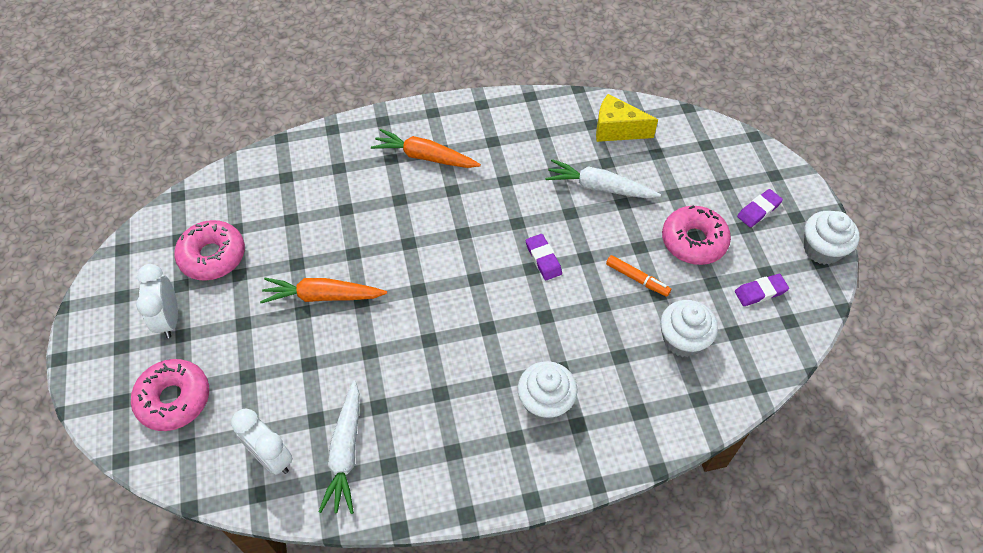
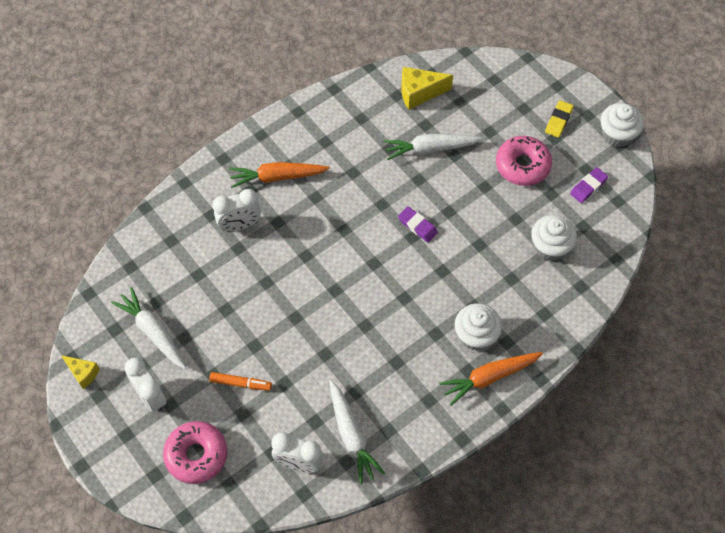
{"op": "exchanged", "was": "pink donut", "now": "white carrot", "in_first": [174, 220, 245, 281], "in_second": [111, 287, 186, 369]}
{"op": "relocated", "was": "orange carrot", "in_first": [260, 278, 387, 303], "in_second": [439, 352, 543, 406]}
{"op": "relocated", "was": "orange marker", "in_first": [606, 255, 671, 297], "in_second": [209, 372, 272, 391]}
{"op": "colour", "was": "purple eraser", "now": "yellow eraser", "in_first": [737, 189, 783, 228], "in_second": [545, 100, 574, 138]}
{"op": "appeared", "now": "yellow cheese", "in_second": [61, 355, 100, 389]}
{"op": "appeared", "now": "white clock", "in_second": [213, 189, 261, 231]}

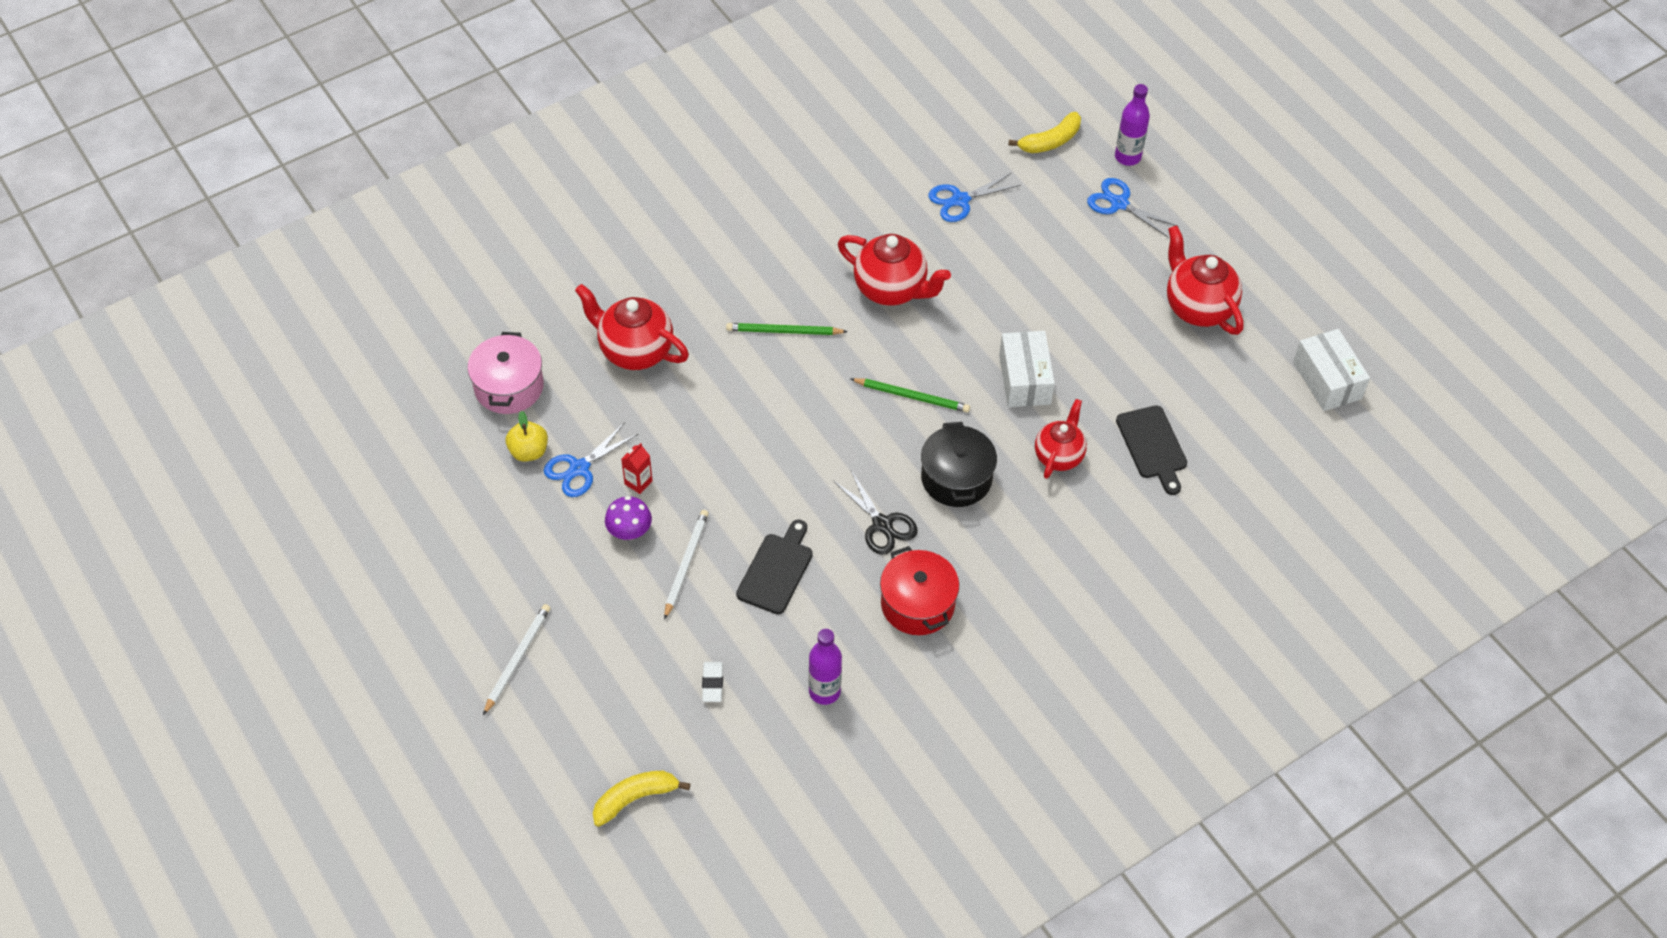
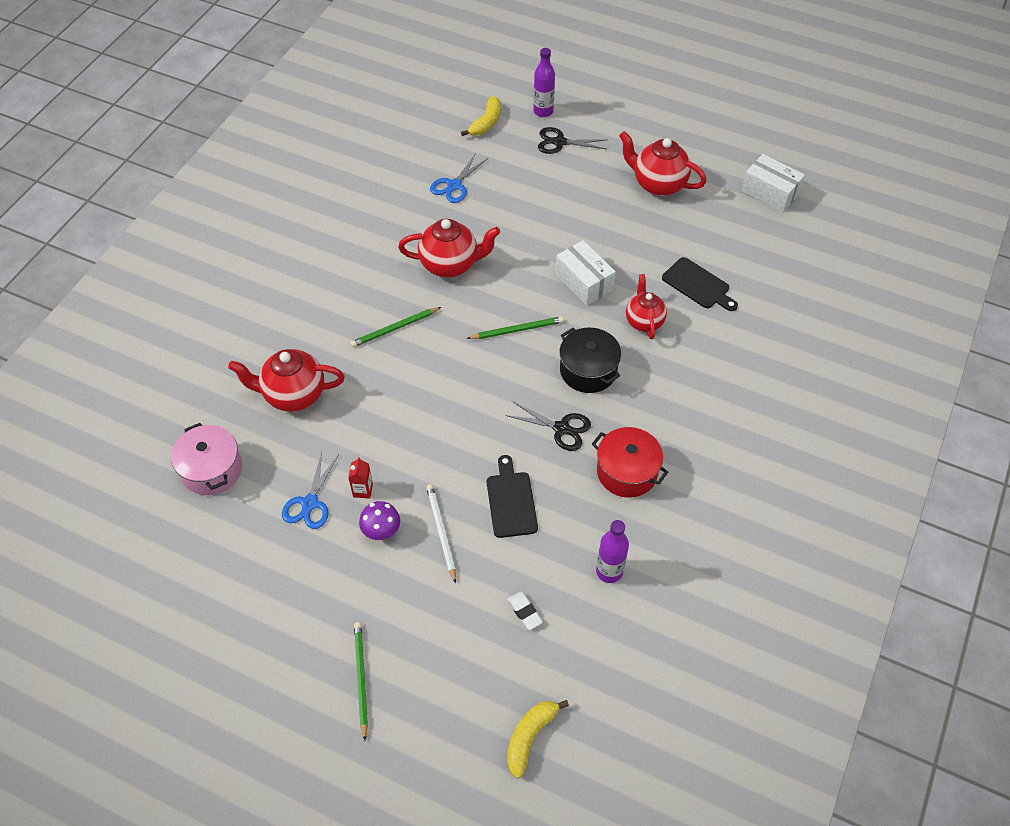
{"op": "colour", "was": "white pencil", "now": "green pencil", "in_first": [483, 604, 551, 715], "in_second": [354, 622, 368, 741]}
{"op": "missing", "was": "yellow apple", "in_first": [506, 411, 548, 462]}
{"op": "colour", "was": "blue scissors", "now": "black scissors", "in_first": [1087, 178, 1179, 237], "in_second": [538, 127, 608, 154]}

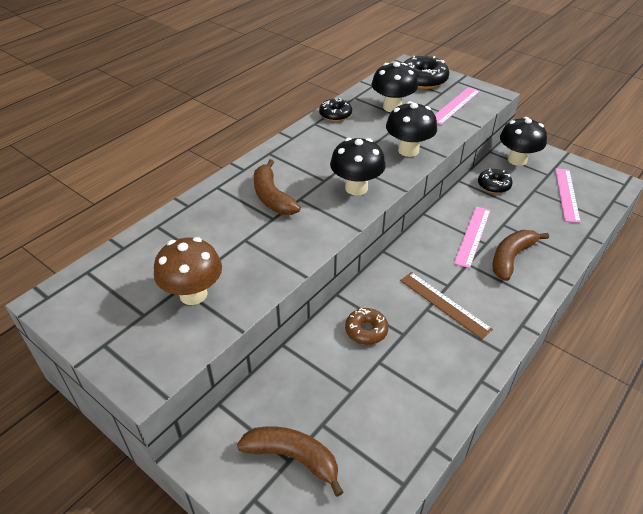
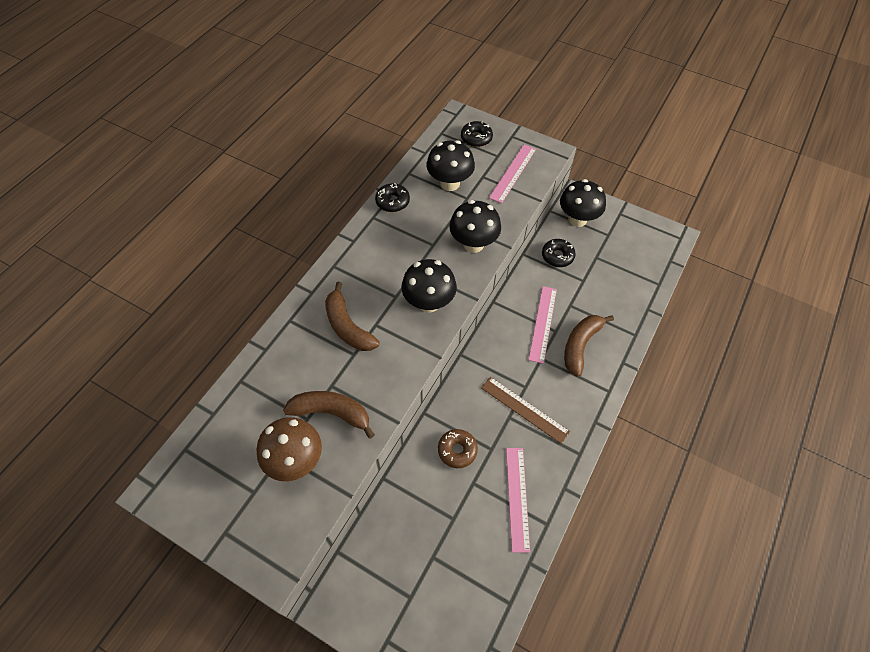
{"op": "relocated", "was": "brown banana", "in_first": [237, 426, 343, 497], "in_second": [283, 391, 375, 439]}
{"op": "size", "was": "black donut", "in_first": [403, 56, 449, 89], "in_second": [461, 121, 493, 147], "ratio": 0.61}
{"op": "relocated", "was": "pink ruler", "in_first": [555, 168, 581, 223], "in_second": [506, 448, 530, 553]}

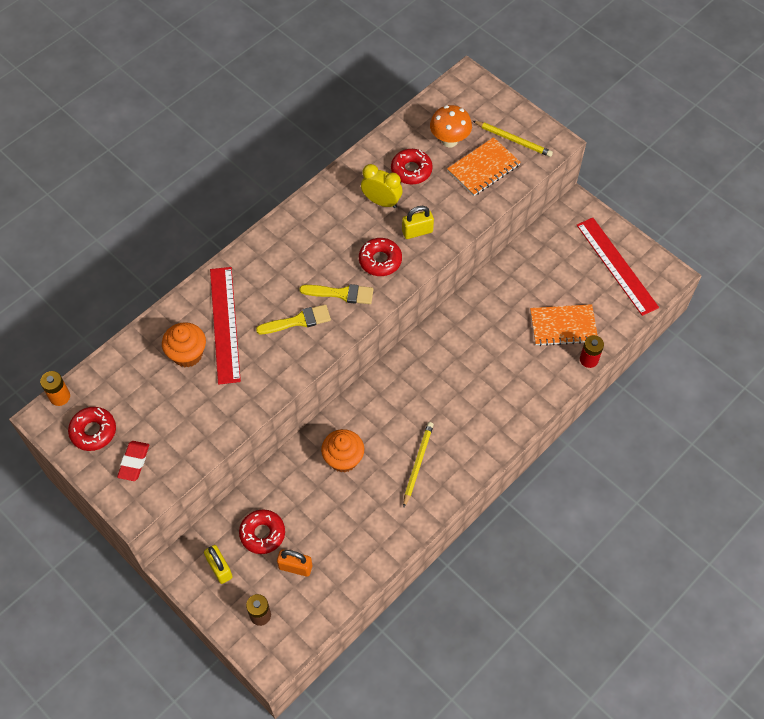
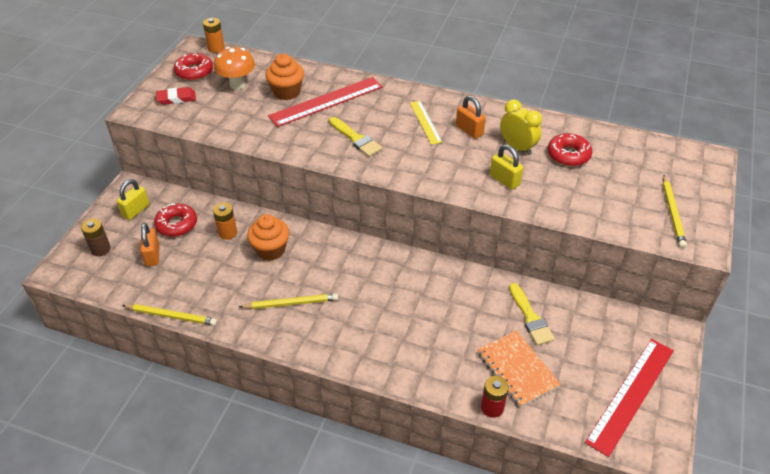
{"op": "relocated", "was": "yellow brush", "in_first": [299, 284, 374, 304], "in_second": [509, 283, 555, 345]}
{"op": "missing", "was": "red donut", "in_first": [359, 238, 402, 276]}
{"op": "spun", "was": "yellow clock", "in_first": [361, 164, 402, 208], "in_second": [500, 99, 542, 155], "clockwise": -45}
{"op": "relocated", "was": "orange mushroom", "in_first": [430, 105, 472, 147], "in_second": [214, 47, 255, 90]}
{"op": "missing", "was": "orange notebook", "in_first": [447, 137, 521, 196]}
{"op": "appeared", "now": "yellow pencil", "in_second": [122, 304, 217, 326]}
{"op": "appeared", "now": "orange battery", "in_second": [213, 203, 237, 240]}
{"op": "appeared", "now": "yellow ruler", "in_second": [410, 101, 442, 145]}
{"op": "appeared", "now": "orange padlock", "in_second": [456, 95, 486, 139]}

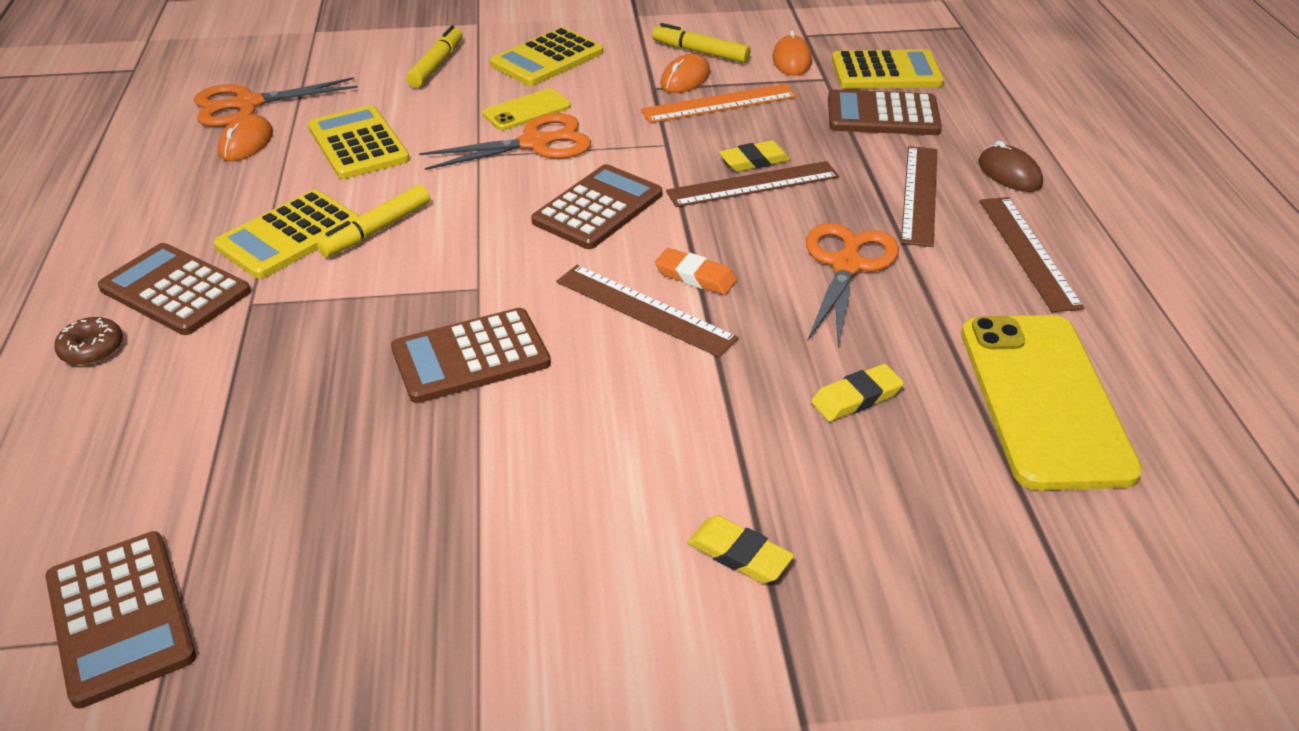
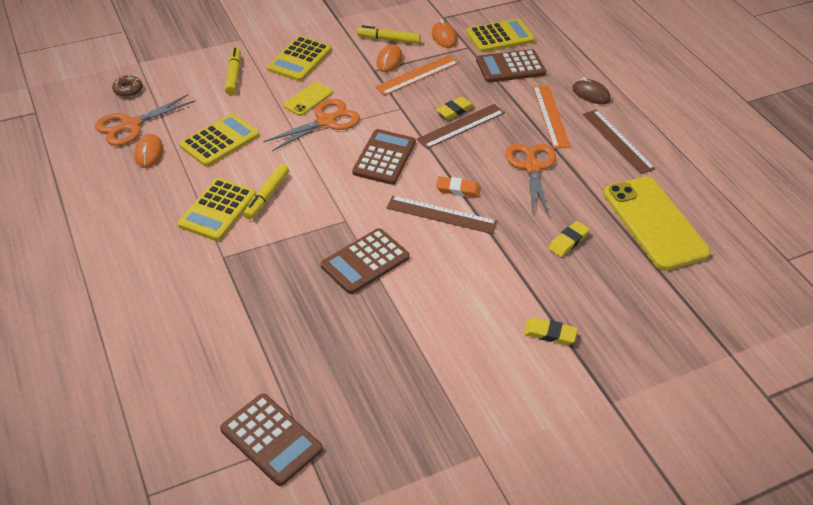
{"op": "relocated", "was": "brown donut", "in_first": [54, 317, 123, 365], "in_second": [112, 75, 143, 97]}
{"op": "missing", "was": "brown calculator", "in_first": [98, 243, 251, 335]}
{"op": "spun", "was": "yellow calculator", "in_first": [308, 105, 410, 179], "in_second": [179, 113, 259, 167], "clockwise": 90}
{"op": "colour", "was": "brown ruler", "now": "orange ruler", "in_first": [901, 146, 937, 247], "in_second": [533, 85, 571, 148]}

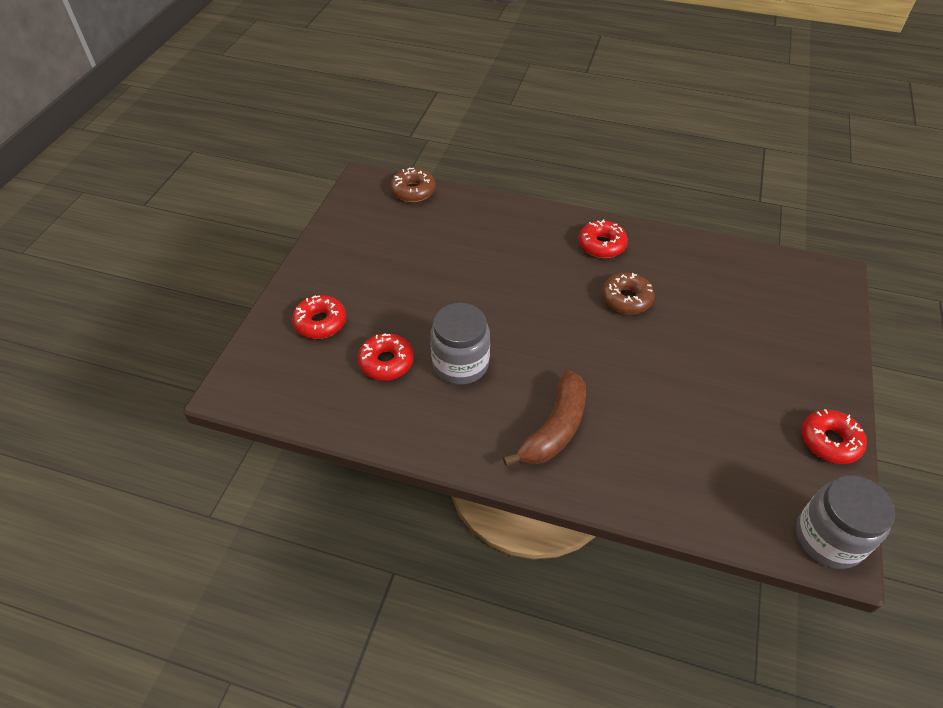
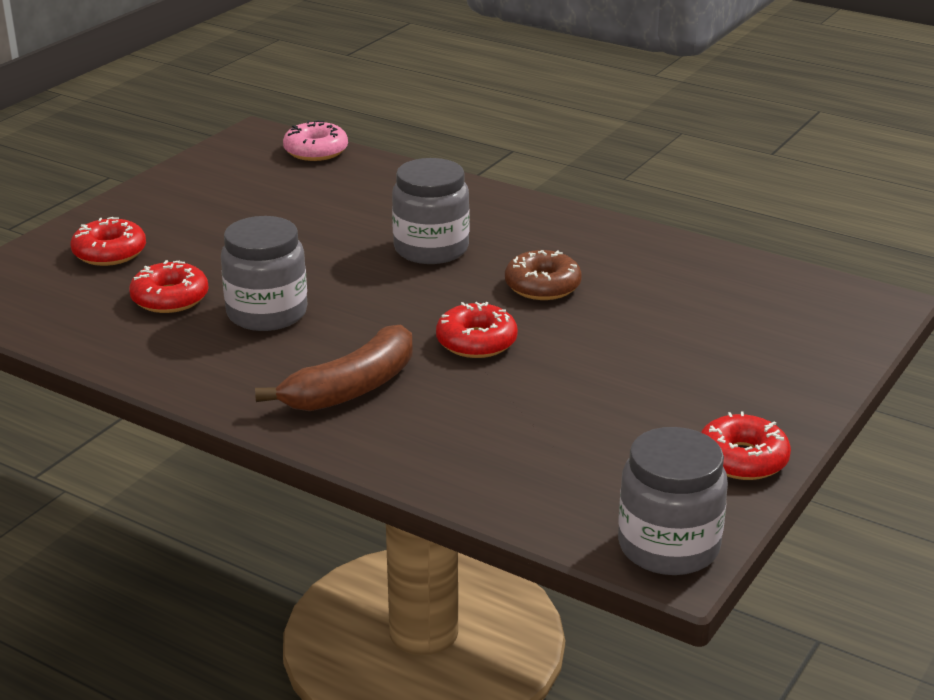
{"op": "colour", "was": "brown donut", "now": "pink donut", "in_first": [390, 168, 435, 202], "in_second": [283, 120, 348, 161]}
{"op": "relocated", "was": "red donut", "in_first": [579, 219, 628, 258], "in_second": [436, 302, 518, 358]}
{"op": "appeared", "now": "grey jar", "in_second": [392, 158, 469, 264]}

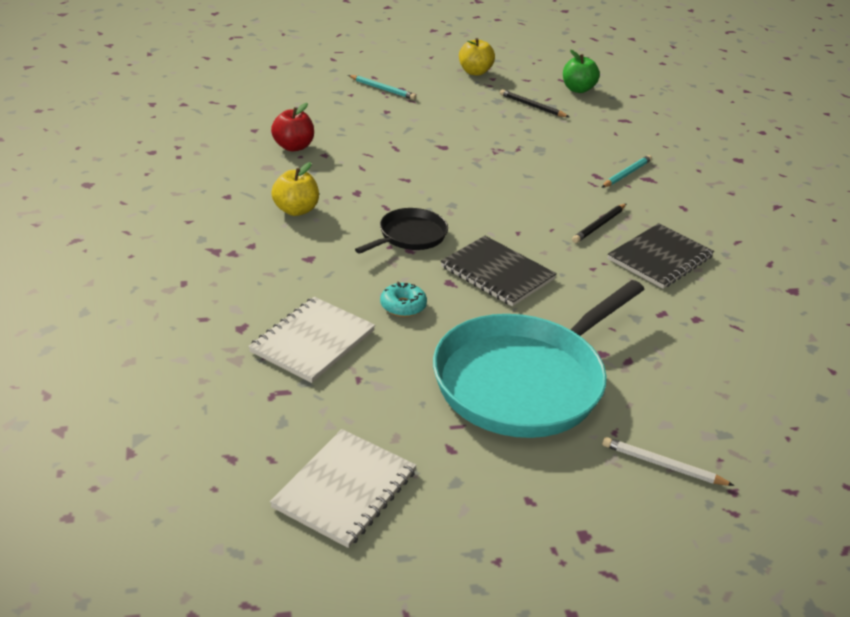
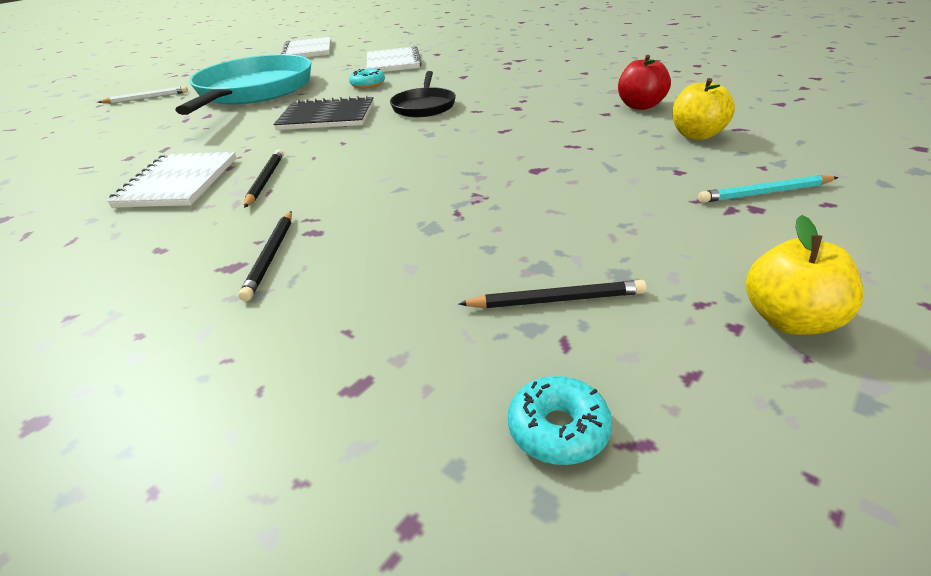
{"op": "relocated", "was": "yellow apple", "in_first": [271, 162, 319, 216], "in_second": [672, 78, 735, 140]}
{"op": "exchanged", "was": "green apple", "now": "turquoise donut", "in_first": [563, 50, 600, 93], "in_second": [508, 376, 612, 465]}
{"op": "colour", "was": "turquoise pencil", "now": "black pencil", "in_first": [601, 155, 652, 188], "in_second": [238, 211, 292, 301]}
{"op": "colour", "was": "black notebook", "now": "white notebook", "in_first": [607, 223, 714, 289], "in_second": [107, 152, 237, 208]}

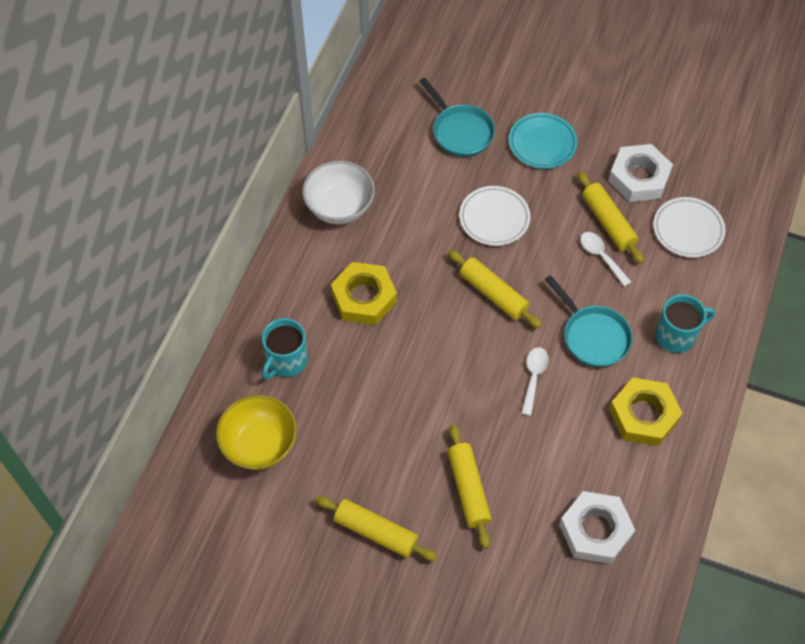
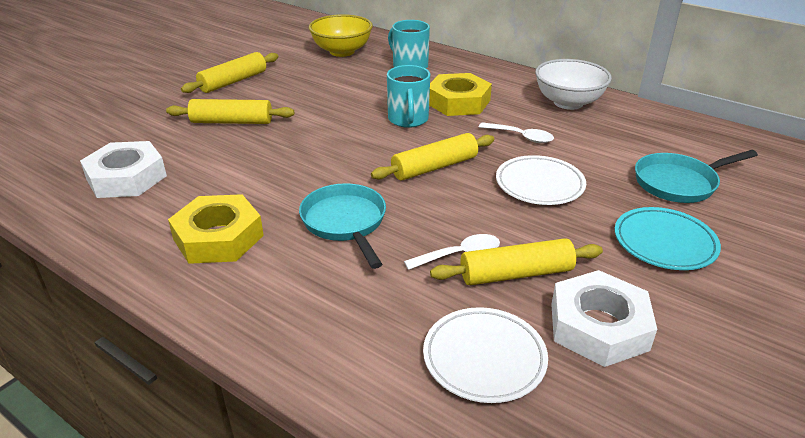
{"op": "relocated", "was": "white spoon", "in_first": [521, 347, 549, 416], "in_second": [479, 122, 554, 143]}
{"op": "spun", "was": "turquoise pan", "in_first": [545, 275, 633, 367], "in_second": [299, 183, 386, 269], "clockwise": 90}
{"op": "relocated", "was": "turquoise mug", "in_first": [655, 294, 715, 353], "in_second": [387, 65, 430, 128]}

